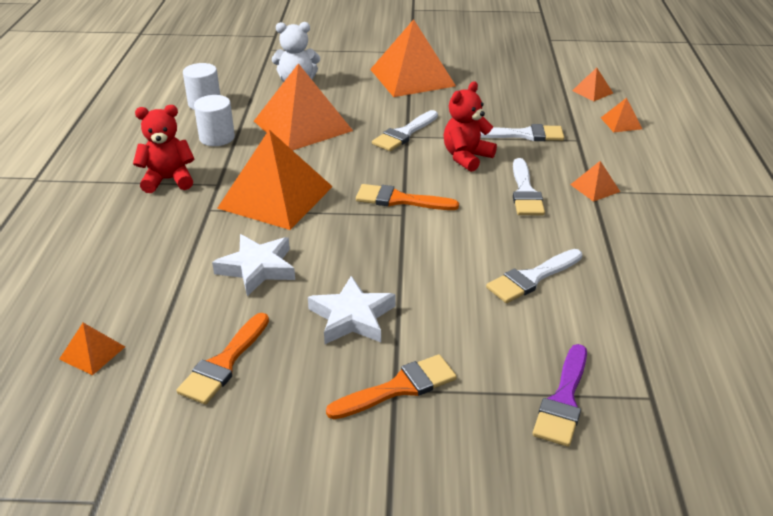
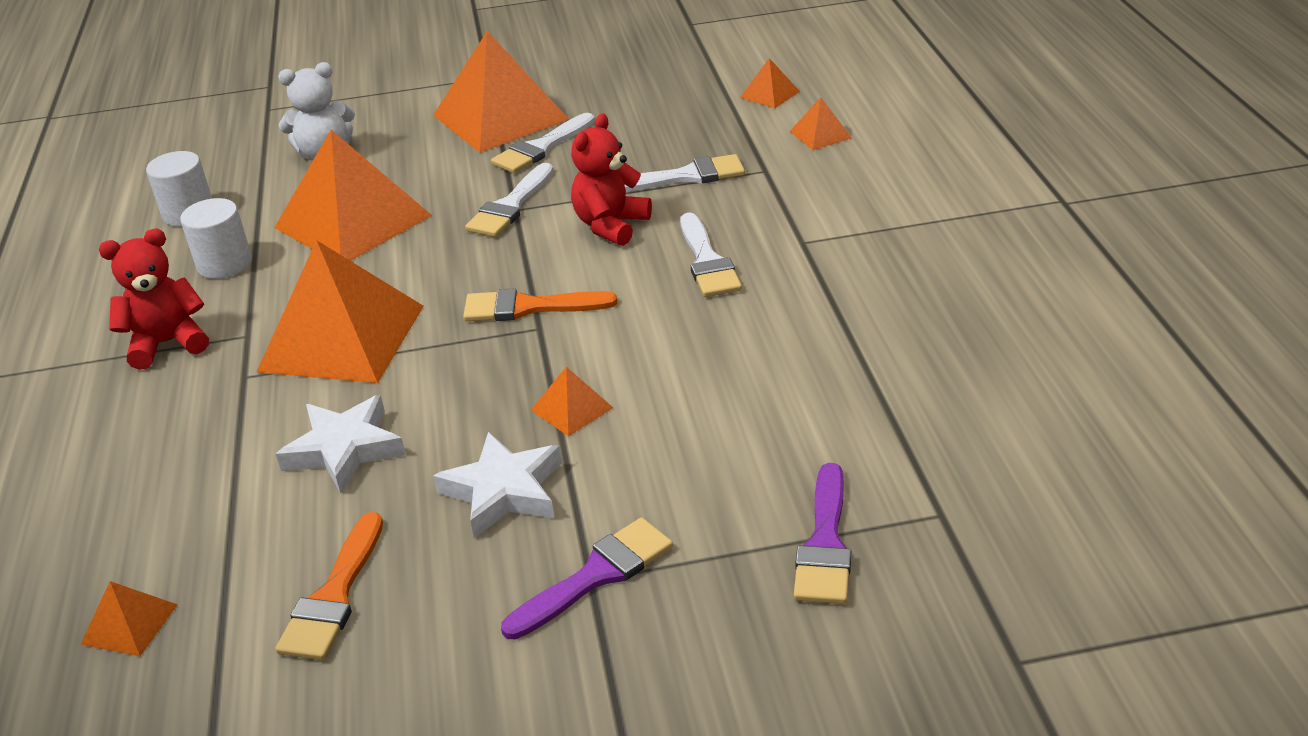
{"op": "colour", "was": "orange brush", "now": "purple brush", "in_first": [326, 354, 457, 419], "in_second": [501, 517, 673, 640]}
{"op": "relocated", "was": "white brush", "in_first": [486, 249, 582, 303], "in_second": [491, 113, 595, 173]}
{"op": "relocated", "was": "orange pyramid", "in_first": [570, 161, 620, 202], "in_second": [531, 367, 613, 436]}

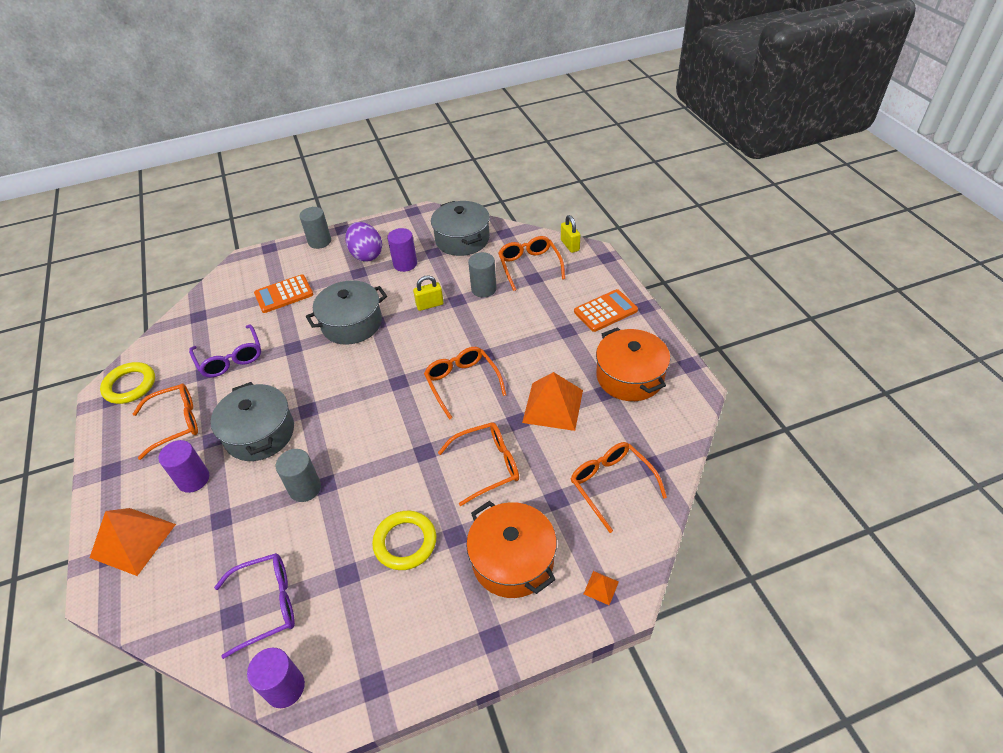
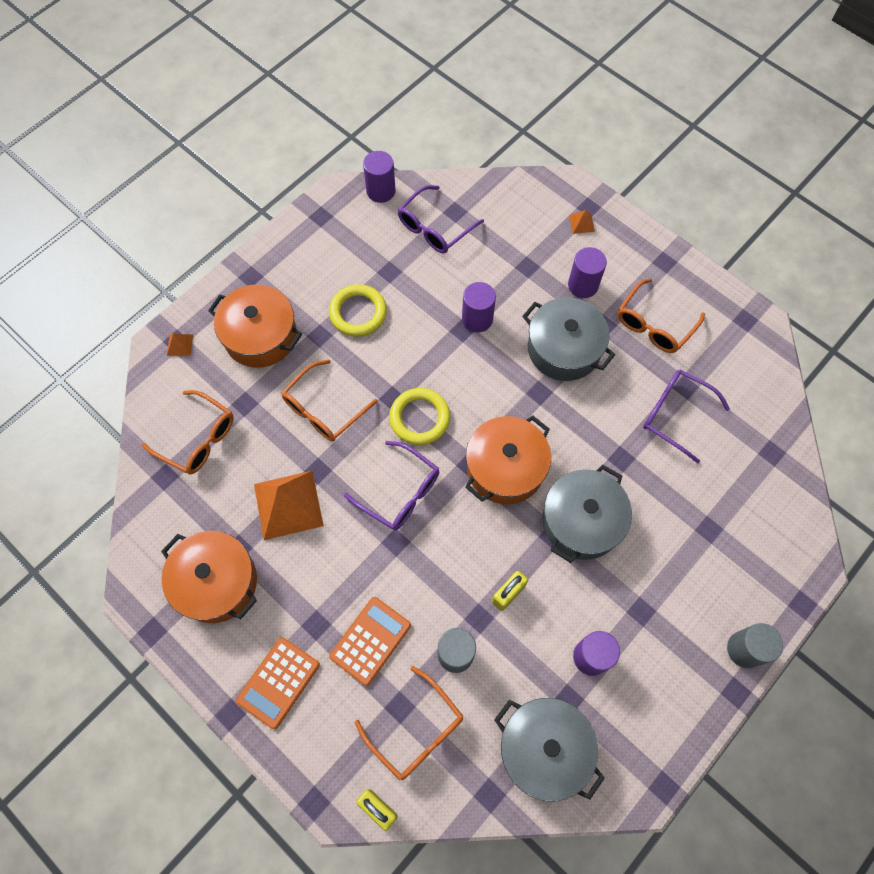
{"op": "size", "was": "orange pyramid", "in_first": [90, 508, 176, 576], "in_second": [569, 210, 595, 234], "ratio": 0.43}
{"op": "relocated", "was": "yellow ring", "in_first": [100, 362, 155, 404], "in_second": [389, 388, 450, 445]}
{"op": "relocated", "was": "orange calculator", "in_first": [254, 274, 313, 313], "in_second": [329, 597, 411, 686]}
{"op": "colour", "was": "grey cylinder", "now": "purple cylinder", "in_first": [276, 449, 321, 502], "in_second": [462, 282, 496, 333]}
{"op": "missing", "was": "purple egg", "in_first": [345, 222, 382, 262]}
{"op": "colour", "was": "orange glasses", "now": "purple glasses", "in_first": [424, 347, 506, 420], "in_second": [344, 441, 439, 530]}
{"op": "appeared", "now": "orange pot", "in_second": [465, 416, 551, 504]}

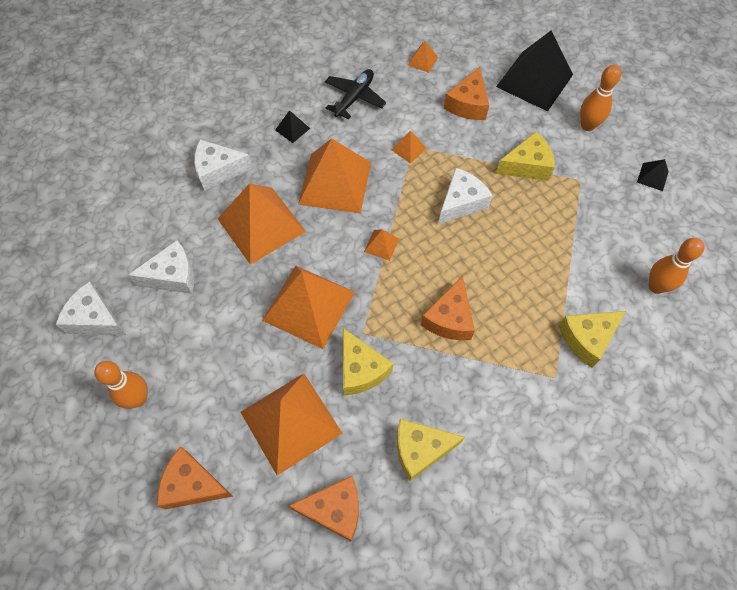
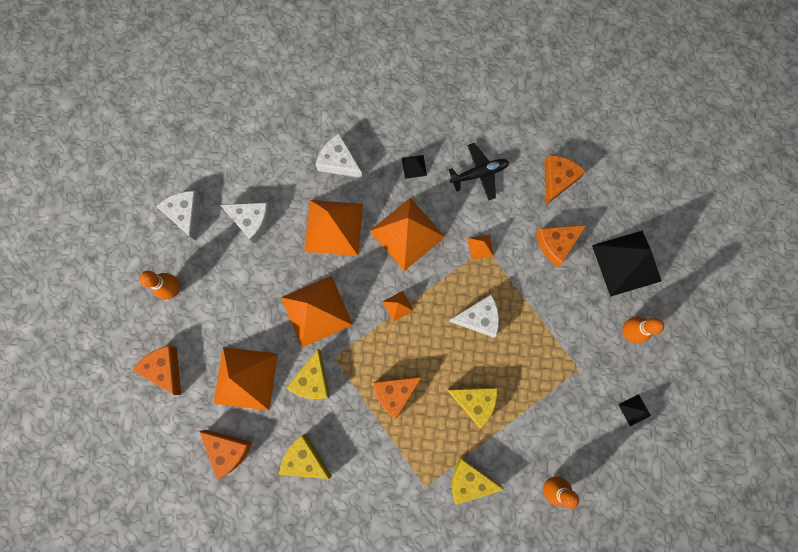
{"op": "exchanged", "was": "orange pyramid", "now": "orange cheese", "in_first": [408, 41, 438, 73], "in_second": [544, 155, 586, 205]}
{"op": "relocated", "was": "yellow cheese", "in_first": [496, 132, 555, 181], "in_second": [447, 388, 498, 428]}

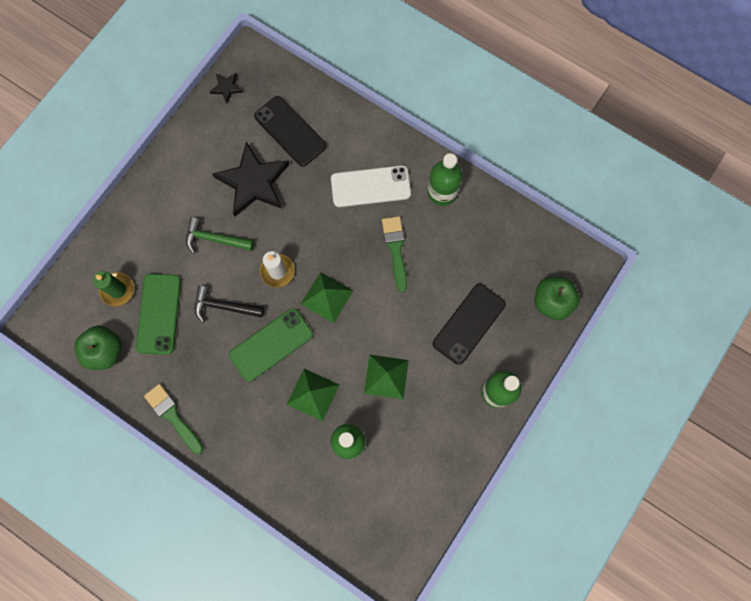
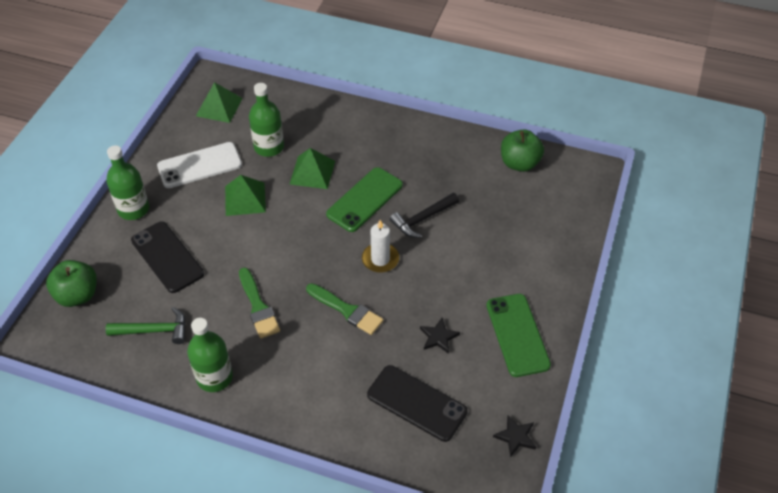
{"op": "missing", "was": "green candle", "in_first": [93, 271, 134, 306]}
{"op": "relocated", "was": "green phone", "in_first": [136, 274, 181, 355], "in_second": [486, 294, 551, 377]}
{"op": "relocated", "was": "green brush", "in_first": [144, 384, 204, 454], "in_second": [306, 283, 384, 335]}
{"op": "relocated", "was": "green hammer", "in_first": [186, 217, 254, 254], "in_second": [106, 307, 186, 344]}
{"op": "spun", "was": "black hammer", "in_first": [195, 285, 264, 323], "in_second": [390, 193, 459, 238], "clockwise": 150}
{"op": "size", "was": "black star", "in_first": [212, 142, 290, 217], "in_second": [420, 318, 460, 354], "ratio": 0.45}
{"op": "relocated", "was": "green pyramid", "in_first": [301, 272, 354, 323], "in_second": [196, 82, 243, 123]}
{"op": "relocated", "was": "white phone", "in_first": [331, 165, 411, 207], "in_second": [157, 142, 242, 188]}
{"op": "spun", "was": "black phone", "in_first": [433, 284, 506, 365], "in_second": [131, 222, 204, 293], "clockwise": -60}

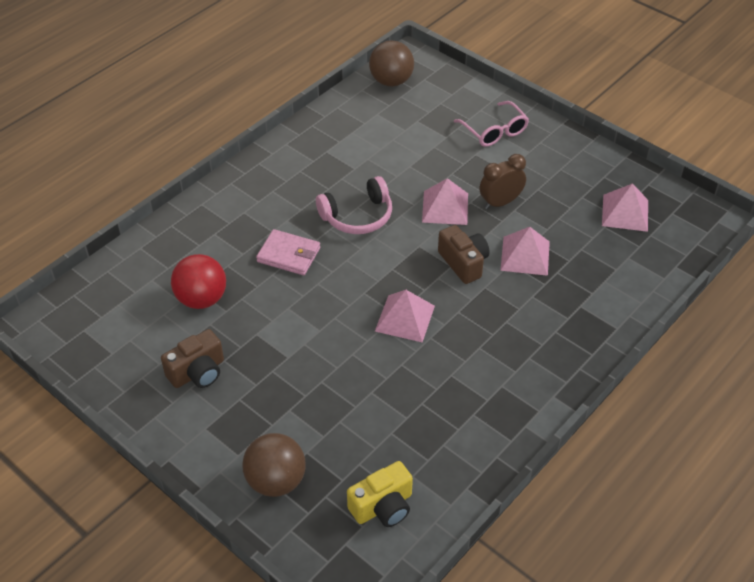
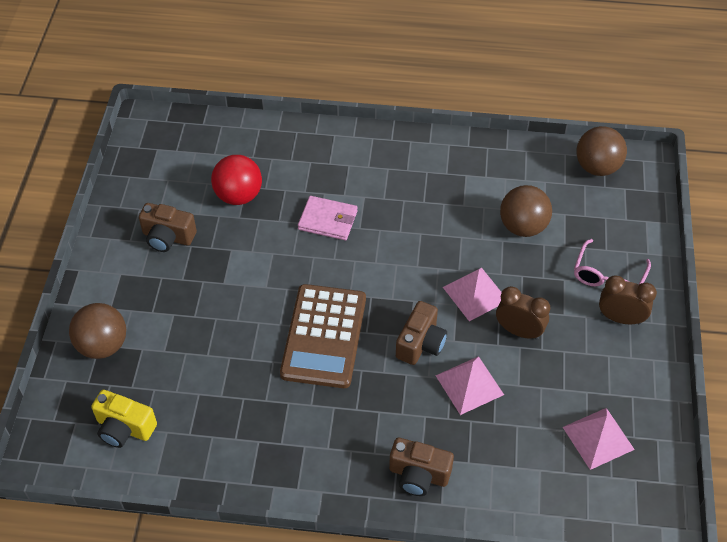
{"op": "spun", "was": "pink wallet", "in_first": [256, 229, 320, 275], "in_second": [298, 196, 358, 240], "clockwise": -60}
{"op": "missing", "was": "pink headphones", "in_first": [316, 176, 392, 234]}
{"op": "exchanged", "was": "pink pyramid", "now": "brown calculator", "in_first": [375, 290, 435, 342], "in_second": [280, 284, 366, 388]}
{"op": "appeared", "now": "brown camera", "in_second": [389, 438, 454, 496]}
{"op": "appeared", "now": "brown ball", "in_second": [500, 185, 552, 237]}
{"op": "appeared", "now": "brown clock", "in_second": [599, 275, 657, 324]}

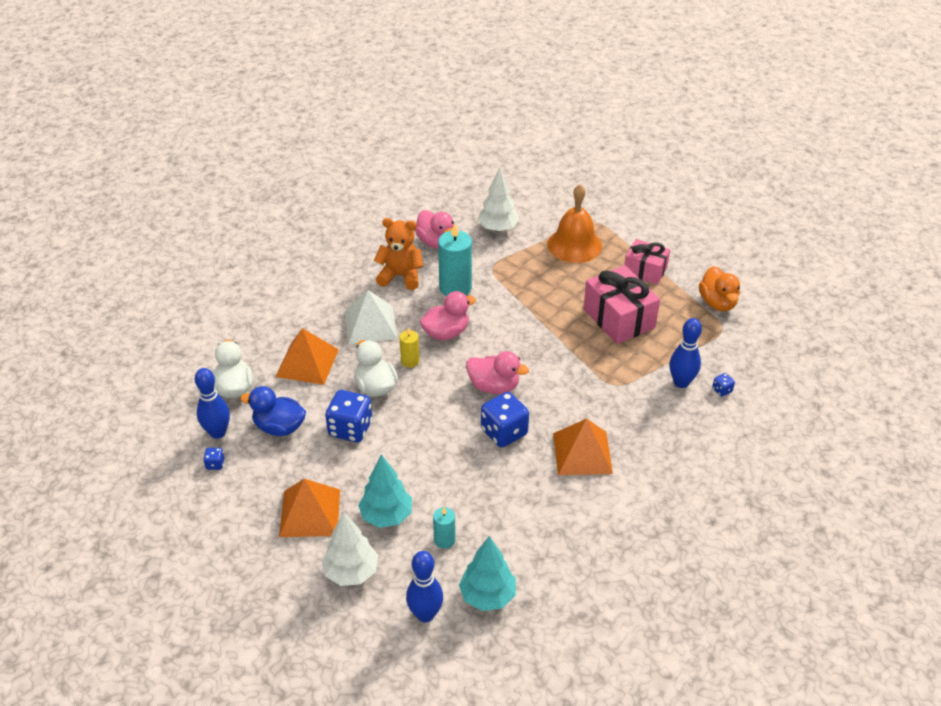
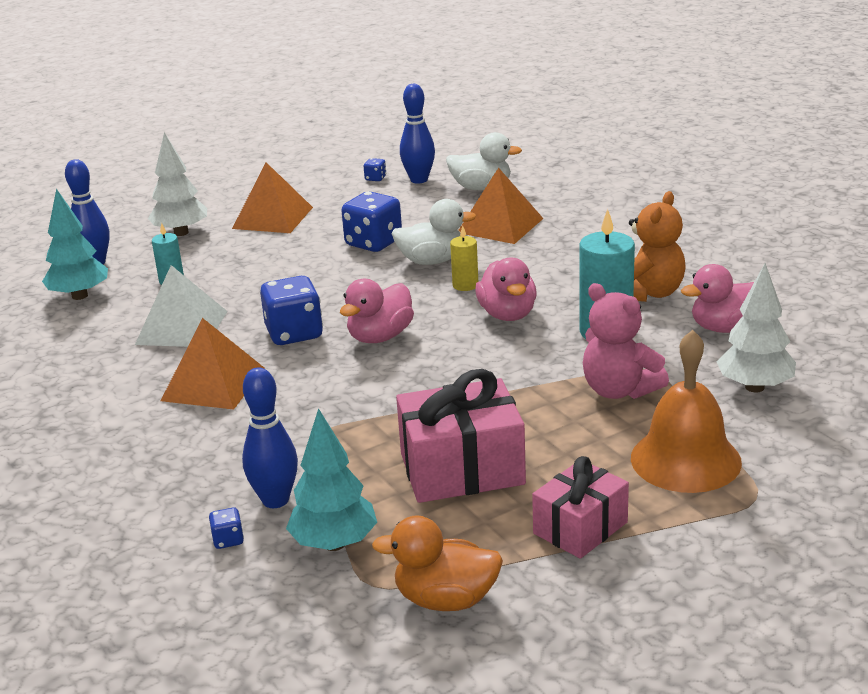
{"op": "missing", "was": "blue duck", "in_first": [240, 386, 306, 436]}
{"op": "relocated", "was": "white pyramid", "in_first": [345, 290, 398, 344], "in_second": [135, 265, 228, 347]}
{"op": "relocated", "was": "turquoise tree", "in_first": [358, 454, 412, 528], "in_second": [286, 408, 377, 551]}
{"op": "appeared", "now": "pink teddy bear", "in_second": [583, 283, 669, 399]}

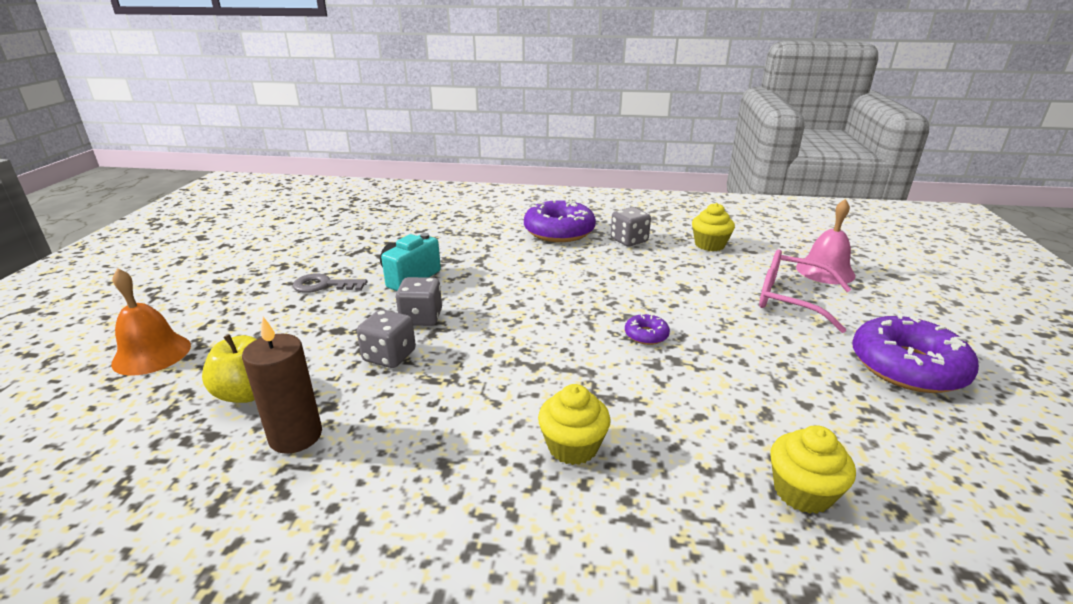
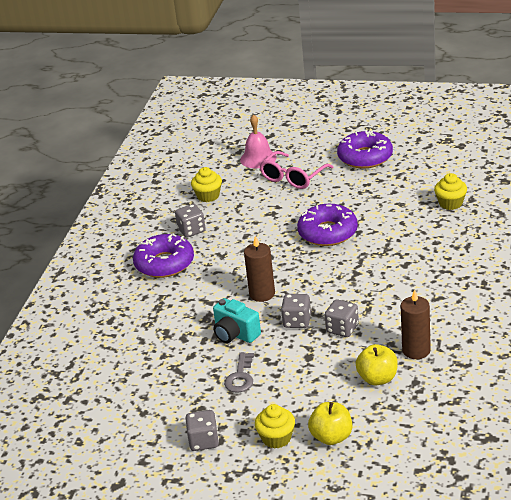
{"op": "exchanged", "was": "orange bell", "now": "yellow apple", "in_first": [111, 268, 191, 376], "in_second": [308, 402, 352, 445]}
{"op": "relocated", "was": "yellow cupcake", "in_first": [538, 384, 611, 465], "in_second": [255, 404, 295, 449]}
{"op": "size", "was": "purple donut", "in_first": [625, 313, 670, 345], "in_second": [297, 204, 358, 246], "ratio": 2.23}
{"op": "appeared", "now": "grey dice", "in_second": [186, 410, 219, 451]}
{"op": "appeared", "now": "brown candle", "in_second": [244, 236, 275, 302]}

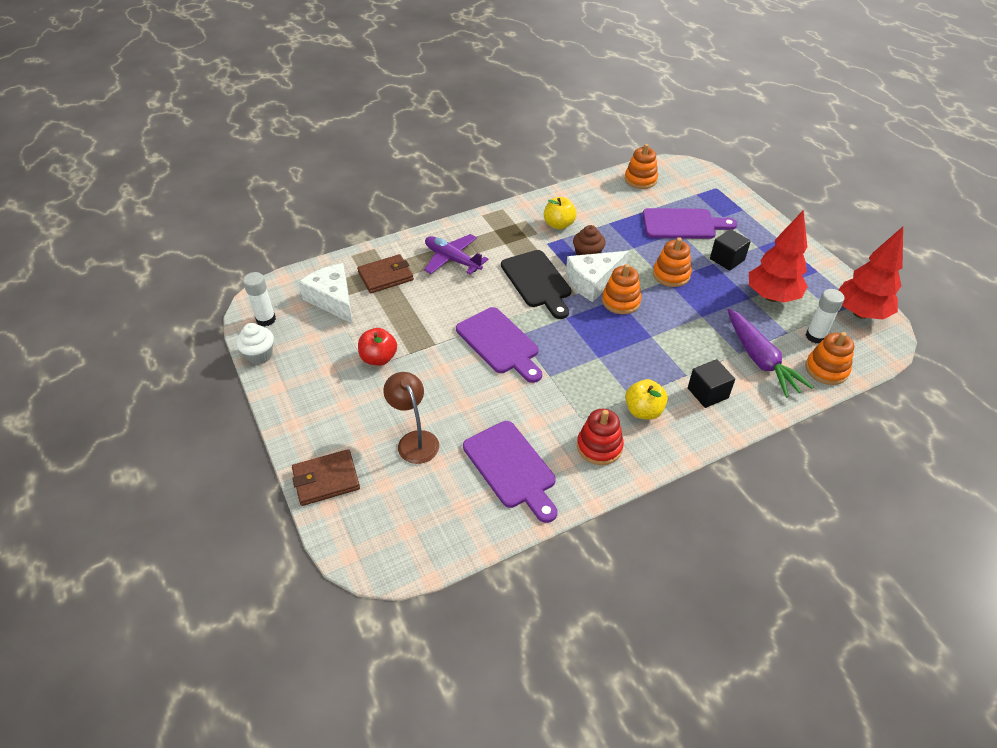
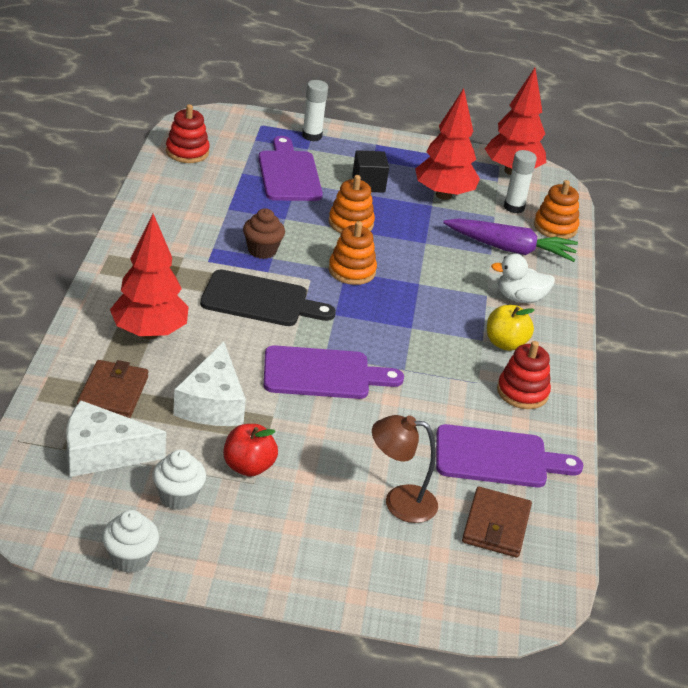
{"op": "relocated", "was": "white glue stick", "in_first": [243, 272, 276, 326], "in_second": [302, 80, 328, 141]}
{"op": "relocated", "was": "brown wallet", "in_first": [292, 449, 360, 506], "in_second": [462, 487, 532, 558]}
{"op": "exchanged", "was": "purple plane", "now": "red tree", "in_first": [424, 234, 488, 274], "in_second": [110, 214, 189, 339]}
{"op": "missing", "was": "yellow apple", "in_first": [544, 197, 577, 230]}
{"op": "relocated", "was": "white cheese", "in_first": [566, 251, 629, 302], "in_second": [173, 341, 246, 426]}
{"op": "colour", "was": "orange stacking toy", "now": "red stacking toy", "in_first": [625, 144, 658, 189], "in_second": [166, 104, 210, 163]}
{"op": "spun", "was": "purple cutting board", "in_first": [642, 208, 737, 239], "in_second": [258, 136, 323, 201], "clockwise": -45}
{"op": "exchanged", "was": "black cube", "now": "white duck", "in_first": [688, 359, 735, 408], "in_second": [491, 254, 555, 303]}
{"op": "appeared", "now": "white cupcake", "in_second": [153, 449, 206, 510]}

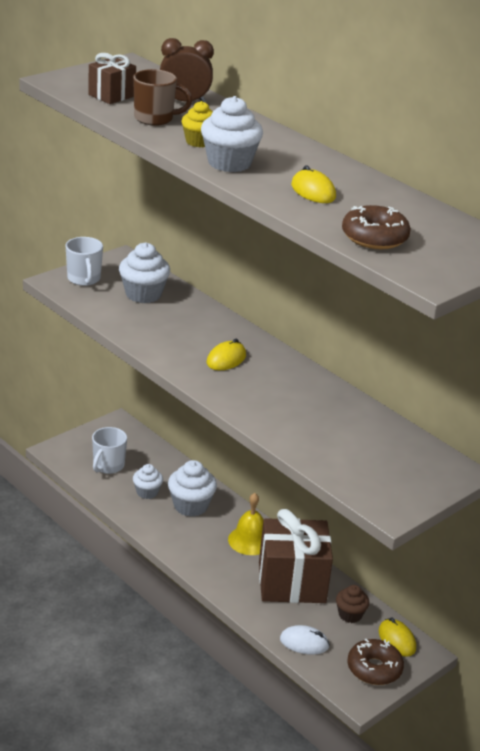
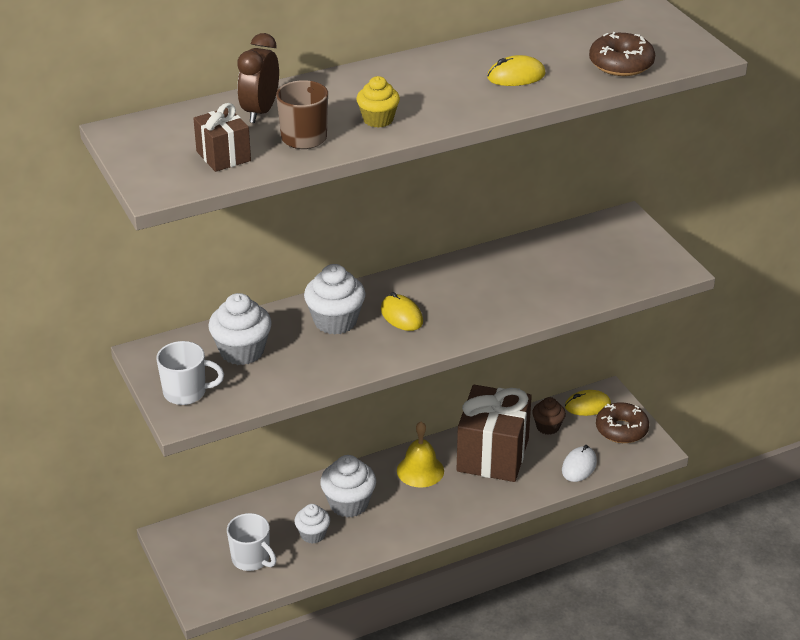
{"op": "relocated", "was": "white cupcake", "in_first": [201, 96, 263, 172], "in_second": [304, 264, 365, 335]}

